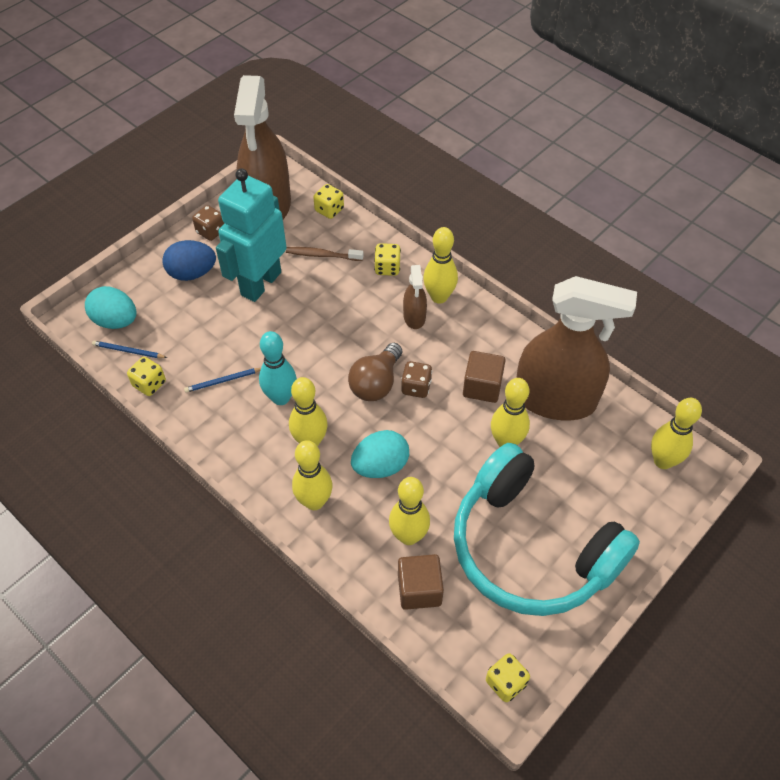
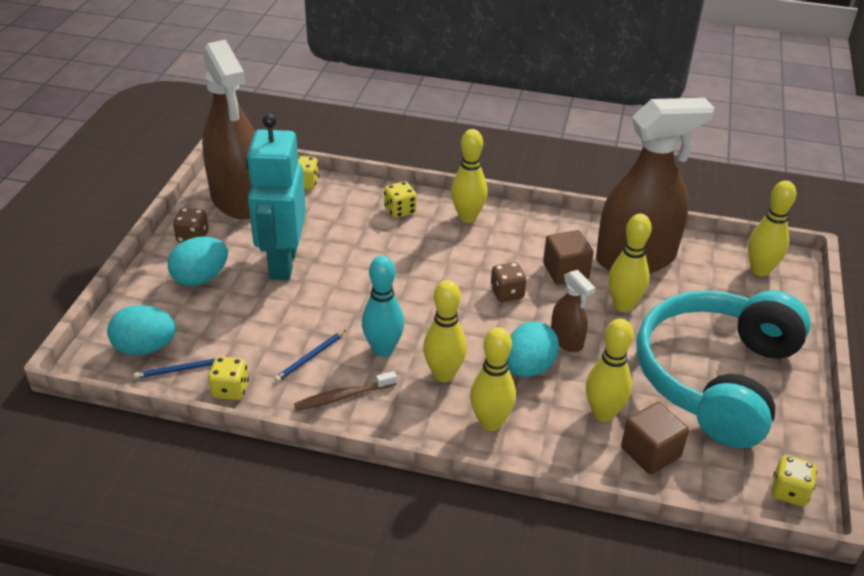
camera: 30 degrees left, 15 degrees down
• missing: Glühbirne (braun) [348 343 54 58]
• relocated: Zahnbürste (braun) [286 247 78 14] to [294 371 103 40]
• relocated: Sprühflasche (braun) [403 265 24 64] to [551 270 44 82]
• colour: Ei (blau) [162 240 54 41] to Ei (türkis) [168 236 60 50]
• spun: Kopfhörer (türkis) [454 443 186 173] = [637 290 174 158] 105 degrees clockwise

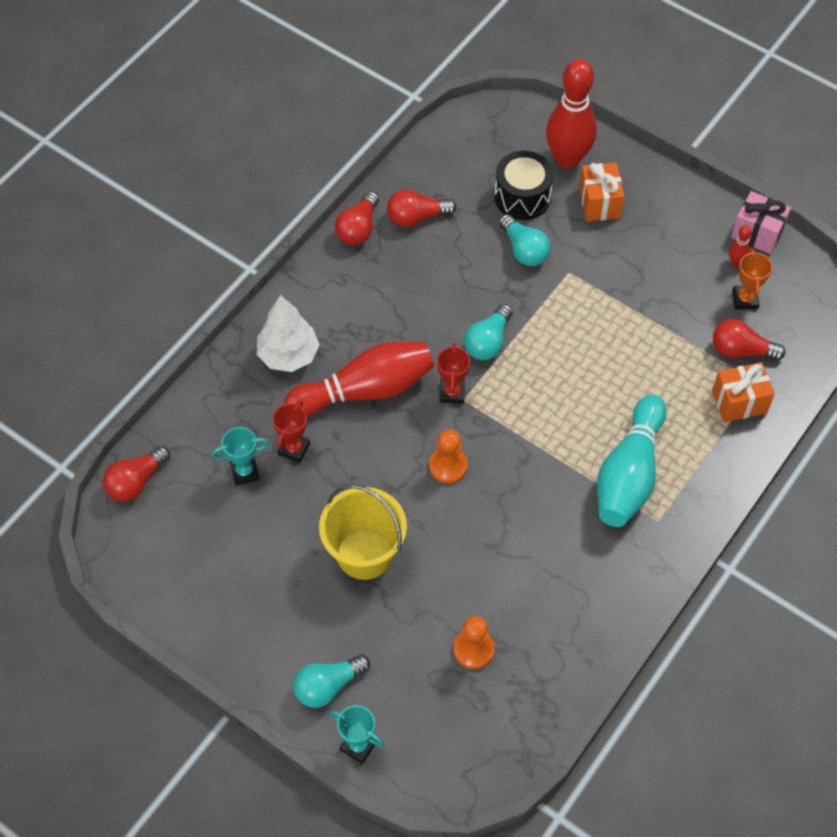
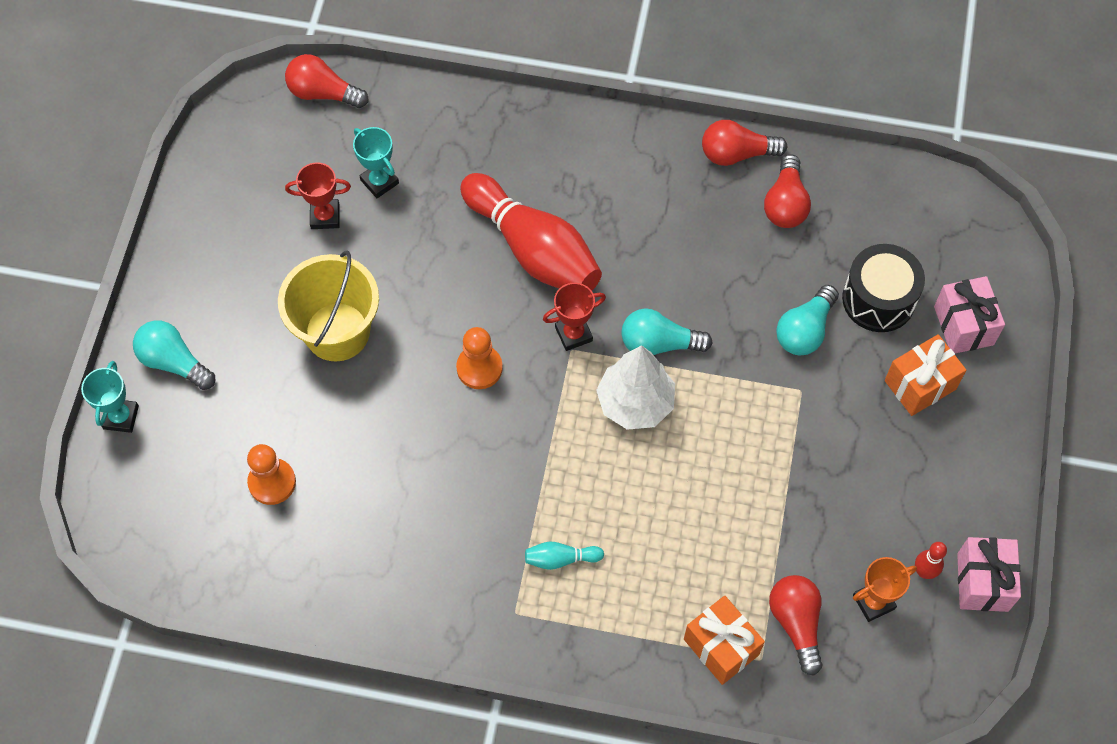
camera: 65 degrees right, 5 degrees up
• relocated: Baum (weiß) [257 295 62 77] to [596 345 79 85]
• relocated: Pokal (rot) [272 401 38 62] to [285 162 66 67]
• exchanged: Bowlingkegel (rot) [546 59 51 110] to Geschenk (rosa) [934 276 71 78]
• spun: Glühbirne (rot) [387 189 69 38] = [764 154 47 74] 135 degrees counterclockwise
• size: Bowlingkegel (türkis) [597 394 70 133] = [525 542 79 28] x0.40

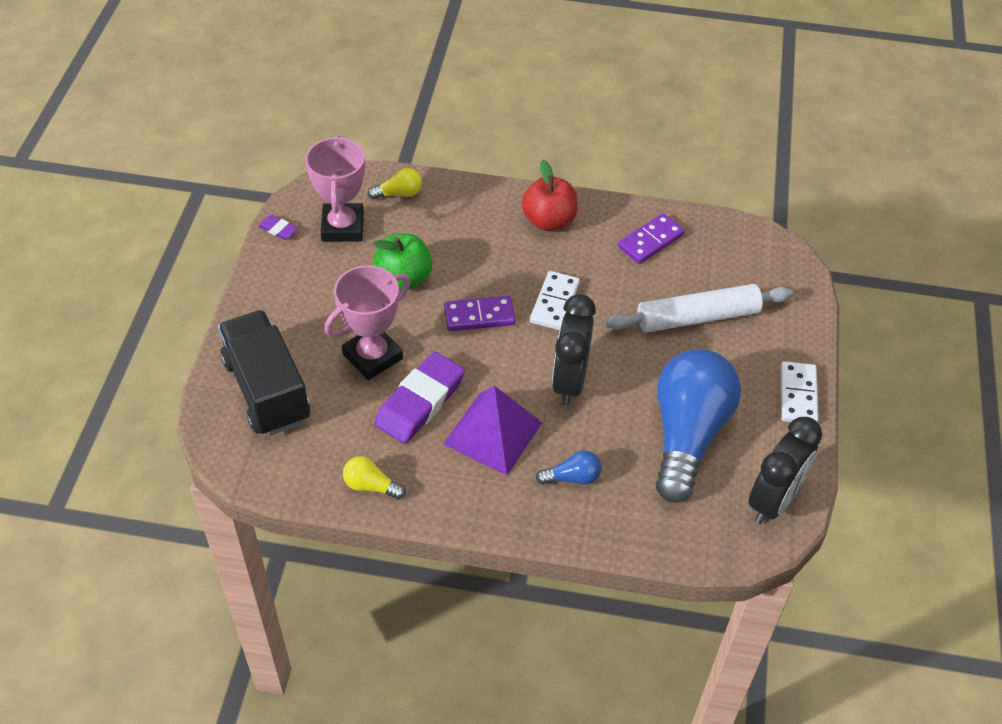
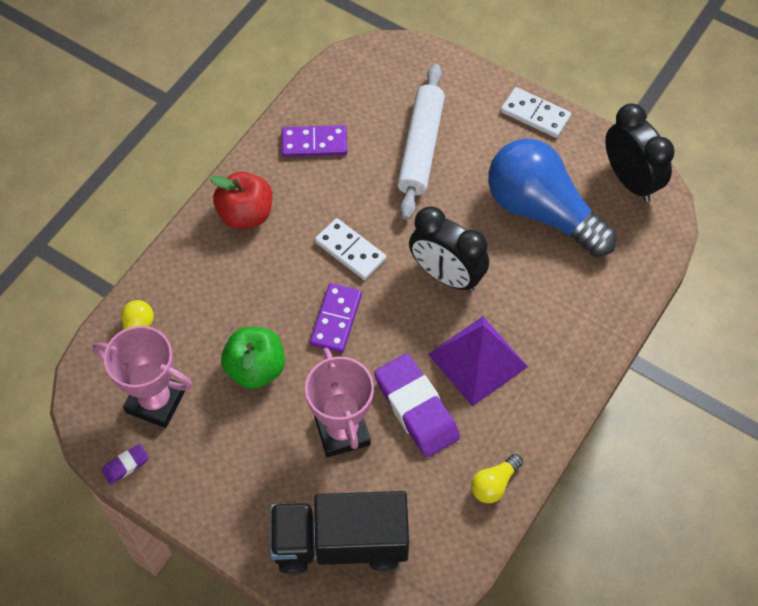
camera: 65 degrees left, 10 degrees up
• missing: Glühbirne (blau) [536 450 66 35]
• spun: Dominostein (lila) [618 213 67 51] = [282 125 65 32] 75 degrees counterclockwise

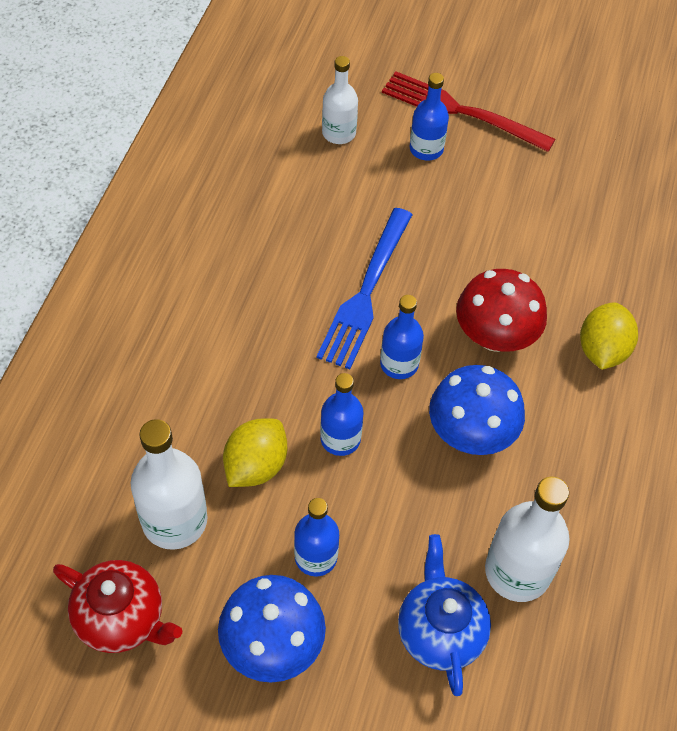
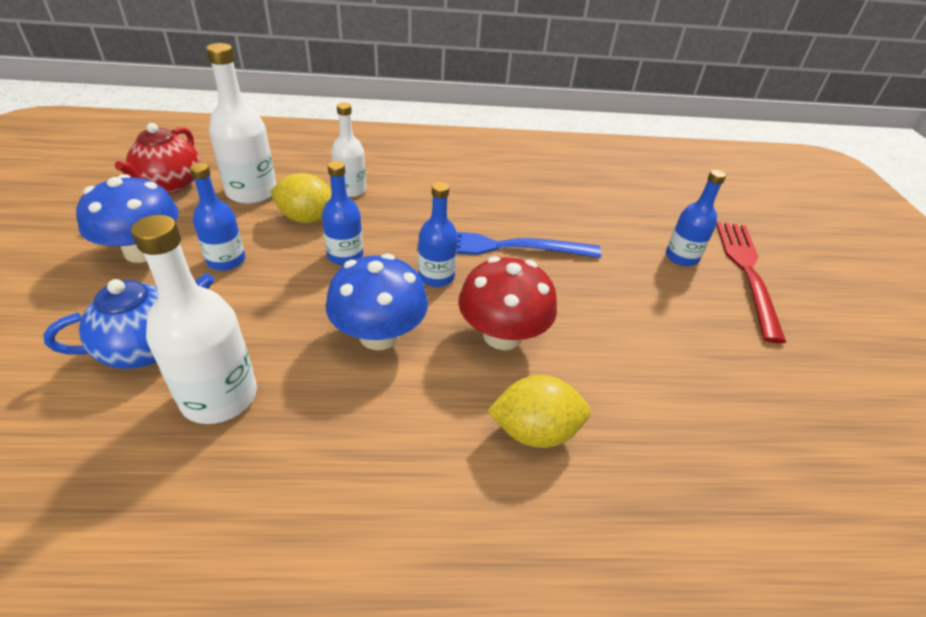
camera: 70 degrees right, 15 degrees down
• relocated: Flasche (weiß) [322 56 36 88] to [331 103 35 94]

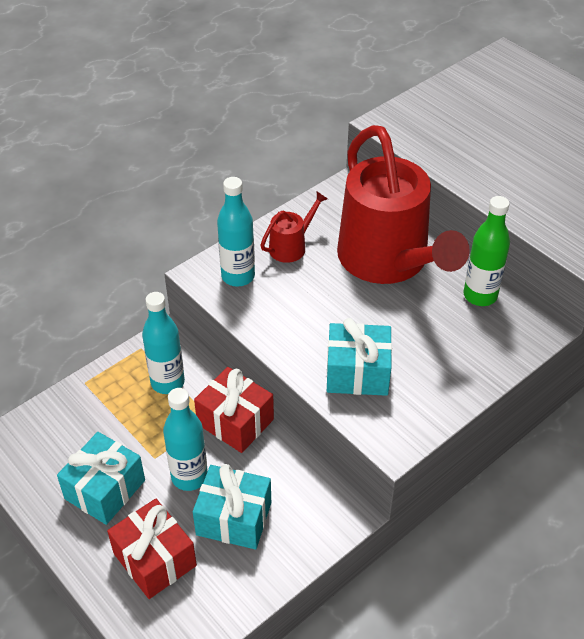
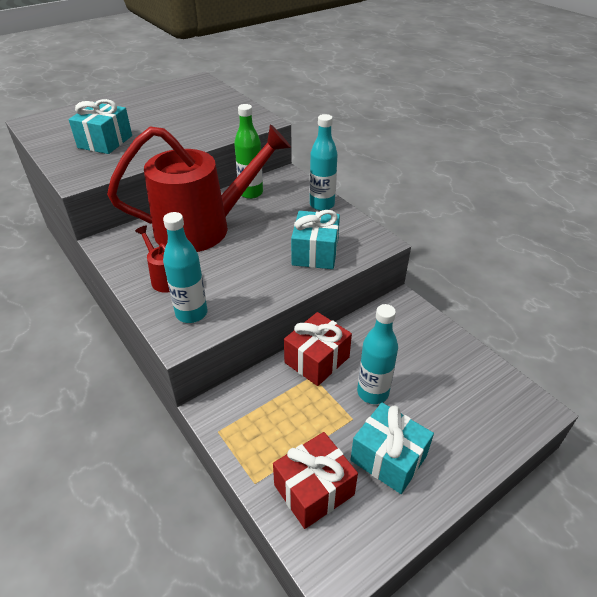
camera: 85 degrees left, 5 degrees down
• relocated: Geschenk (rot) [107 499 90 100] to [273 432 85 97]
• relocated: Flasche (türkis) [142 292 43 102] to [310 114 28 97]
• relocated: Geschenk (türkis) [193 464 78 85] to [69 99 63 55]

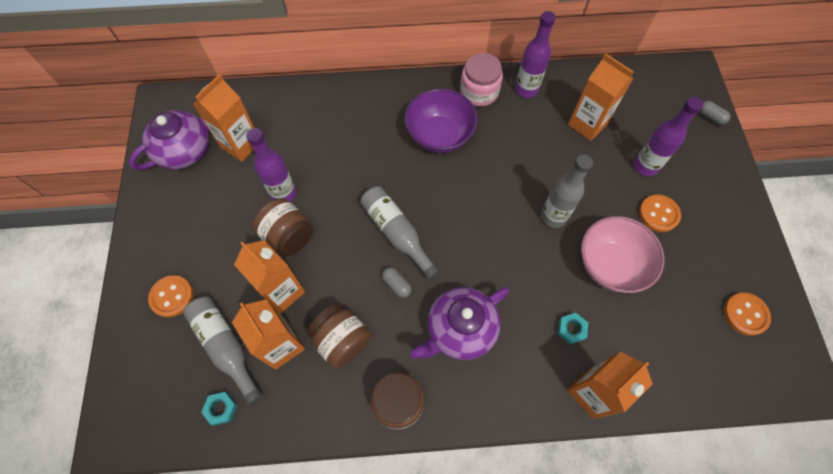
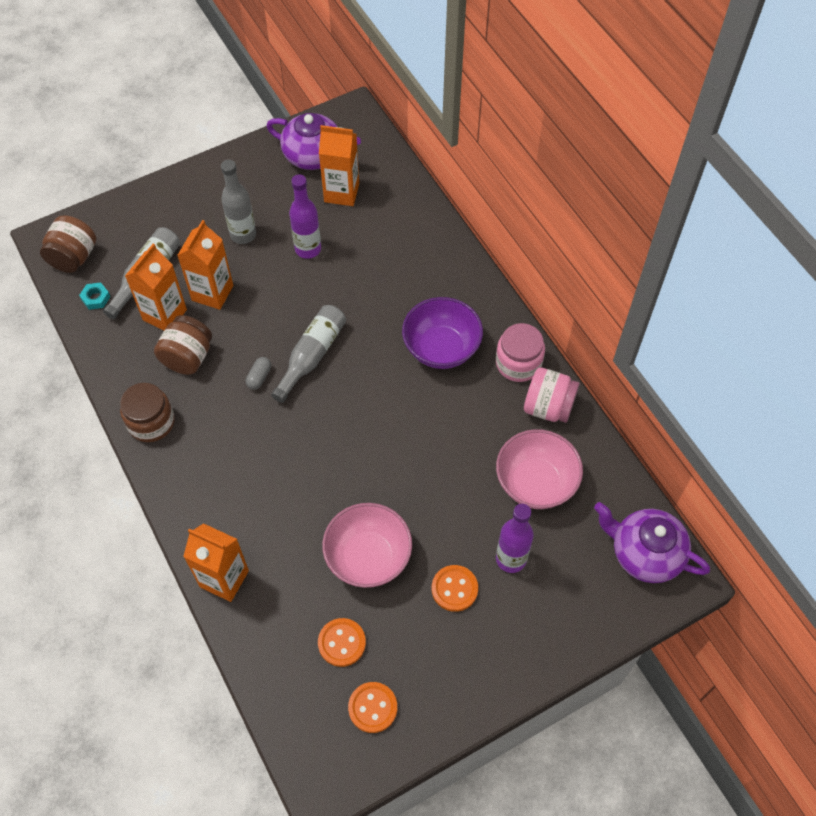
camera: 65 degrees right, 5 degrees down
• missing: Sechskantmutter (türkis) [558 313 30 31]
• missing: Kapsel (grau) [699 101 32 24]
• relocated: Knopf (orange) [148 275 45 42] to [318 618 48 49]
• relocated: Einmachglas (braun) [253 198 60 58] to [40 215 56 58]
• relocated: Teekanne (lila) [410 287 99 73] to [594 502 116 81]
• relocated: Flasche (grau) [541 155 52 73] to [221 160 35 84]
• exchanged: Flasche (lila) [515 11 41 87] to Einmachglas (rosa) [524 367 56 56]
• exchanged: Getränkekarton (orange) [568 53 66 88] to Schüssel (rosa) [496 429 87 80]

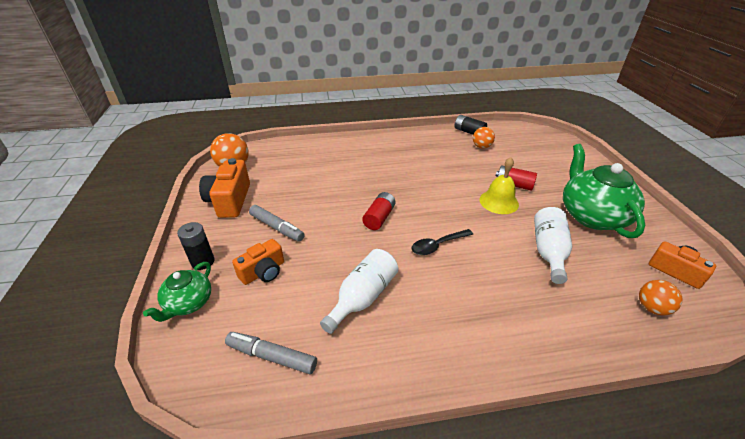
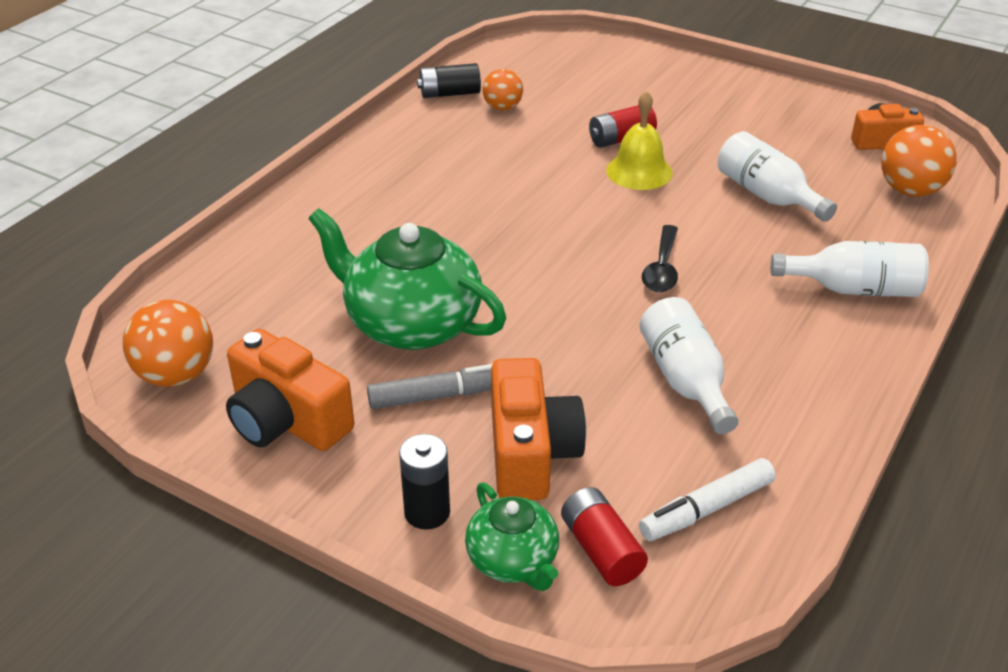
camera: 50 degrees left, 0 degrees up
• appeared: Flasche (weiß) [771 241 158 56]
• relocated: Batterie (rot) [362 192 34 38] to [561 487 87 99]
• relocated: Teekanne (grün) [563 144 82 94] to [308 208 198 142]
• colour: Filzstift (grau) [225 332 92 42] to Filzstift (weiß) [639 458 137 83]
• size: Kamera (orange) [232 239 52 46] = [491 358 95 142] x1.53
• size: Ball (orange) [639 280 43 36] = [881 125 76 72] x1.55

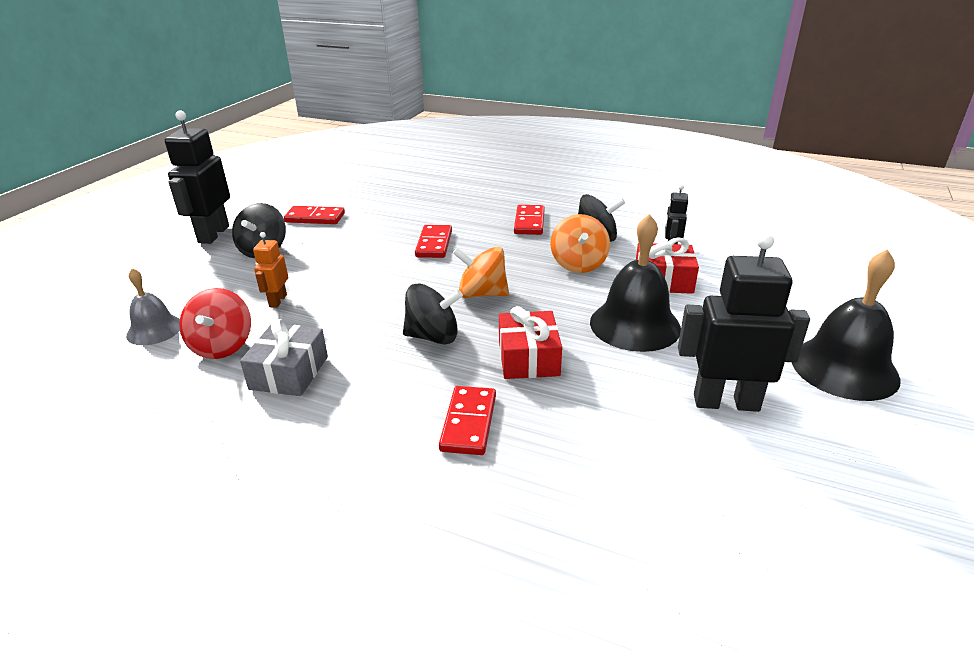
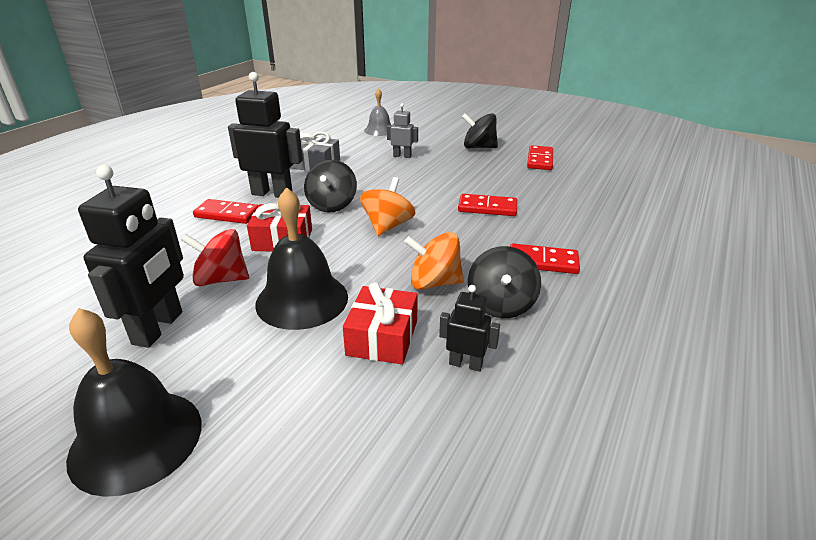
camera: 95 degrees right, 0 degrees up
• relocated: Roboter (schwarz) [165 110 65 134] to [228 72 75 126]
• relocated: Kreisel (rot) [179 288 72 71] to [181 229 68 57]
• colour: Roboter (orange) [253 232 35 76] to Roboter (grau) [387 103 31 55]

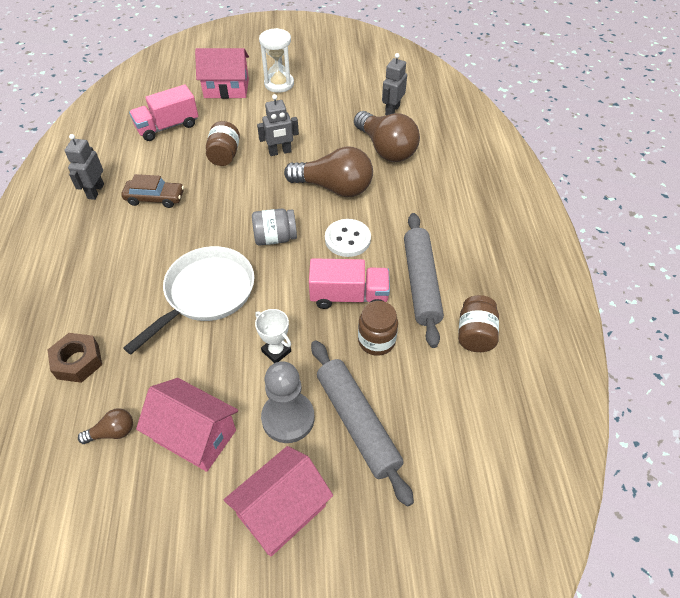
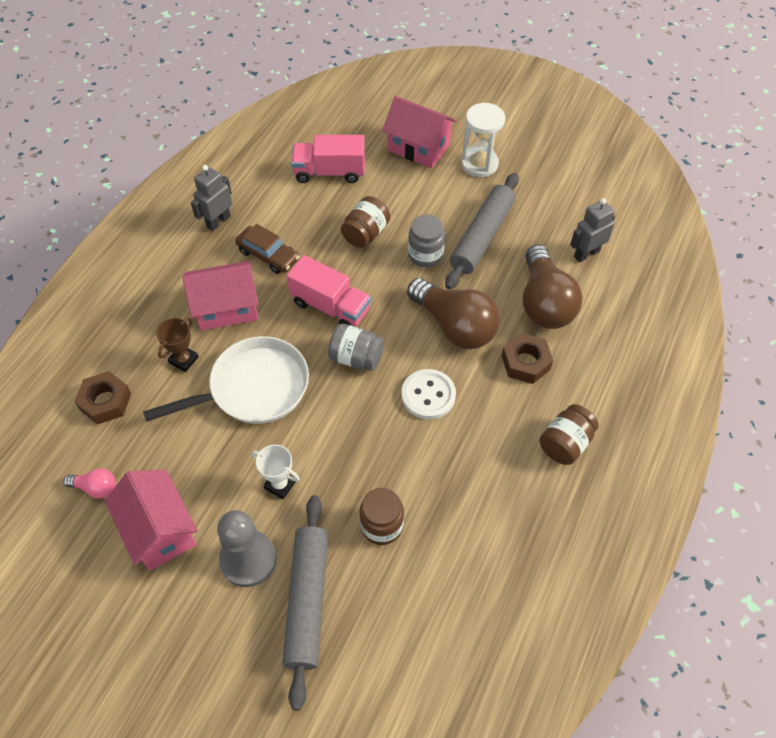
camera: 30 degrees right, 5 degrees up
• appeared: Pokal (braun) [156 318 43 54]
• appeared: Sechskantmutter (braun) [502 333 51 51]
• relocated: Haus (rosa) [224 446 109 110] to [182 261 77 70]
• relocated: Lastwagen (rosa) [309 258 81 51] to [286 255 85 72]
• relocated: Nudelholz (grau) [404 213 40 135] to [445 173 74 116]
• relocated: Einmachglas (braun) [458 295 41 57] to [540 404 59 61]
• exchanged: Roboter (grau) [257 94 42 62] to Einmachglas (grau) [408 214 37 53]
• colour: Glühbirne (braun) [78 408 55 36] to Glühbirne (rosa) [63 468 53 31]
• spun: Pokal (weiß) [255 309 36 54] = [252 445 48 54] 45 degrees counterclockwise

